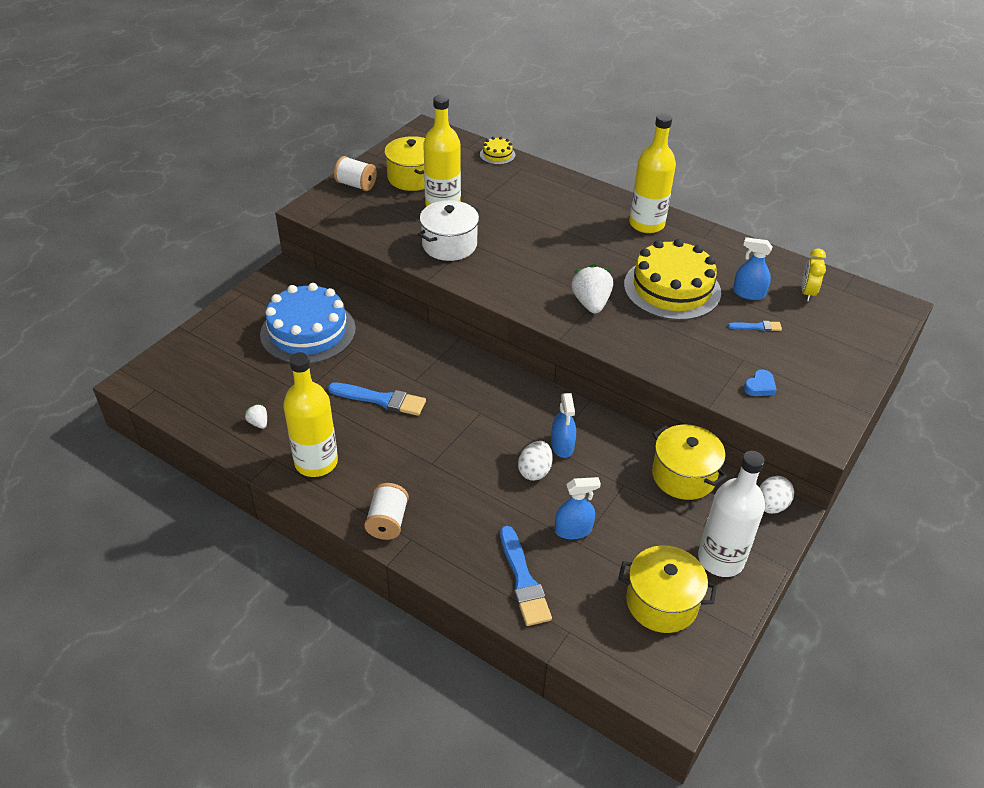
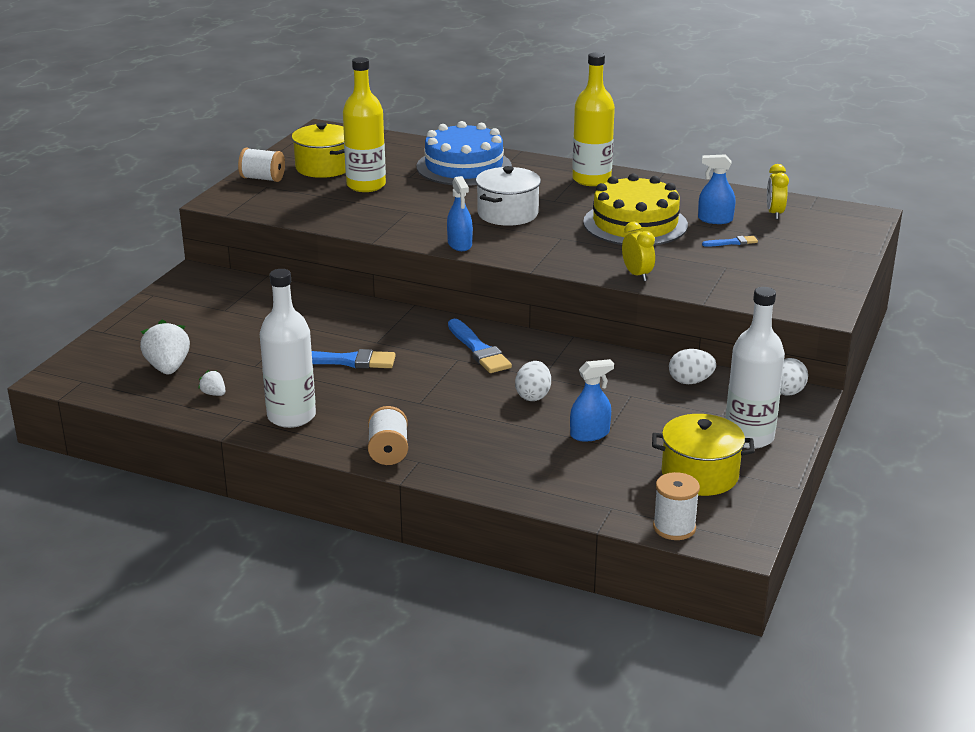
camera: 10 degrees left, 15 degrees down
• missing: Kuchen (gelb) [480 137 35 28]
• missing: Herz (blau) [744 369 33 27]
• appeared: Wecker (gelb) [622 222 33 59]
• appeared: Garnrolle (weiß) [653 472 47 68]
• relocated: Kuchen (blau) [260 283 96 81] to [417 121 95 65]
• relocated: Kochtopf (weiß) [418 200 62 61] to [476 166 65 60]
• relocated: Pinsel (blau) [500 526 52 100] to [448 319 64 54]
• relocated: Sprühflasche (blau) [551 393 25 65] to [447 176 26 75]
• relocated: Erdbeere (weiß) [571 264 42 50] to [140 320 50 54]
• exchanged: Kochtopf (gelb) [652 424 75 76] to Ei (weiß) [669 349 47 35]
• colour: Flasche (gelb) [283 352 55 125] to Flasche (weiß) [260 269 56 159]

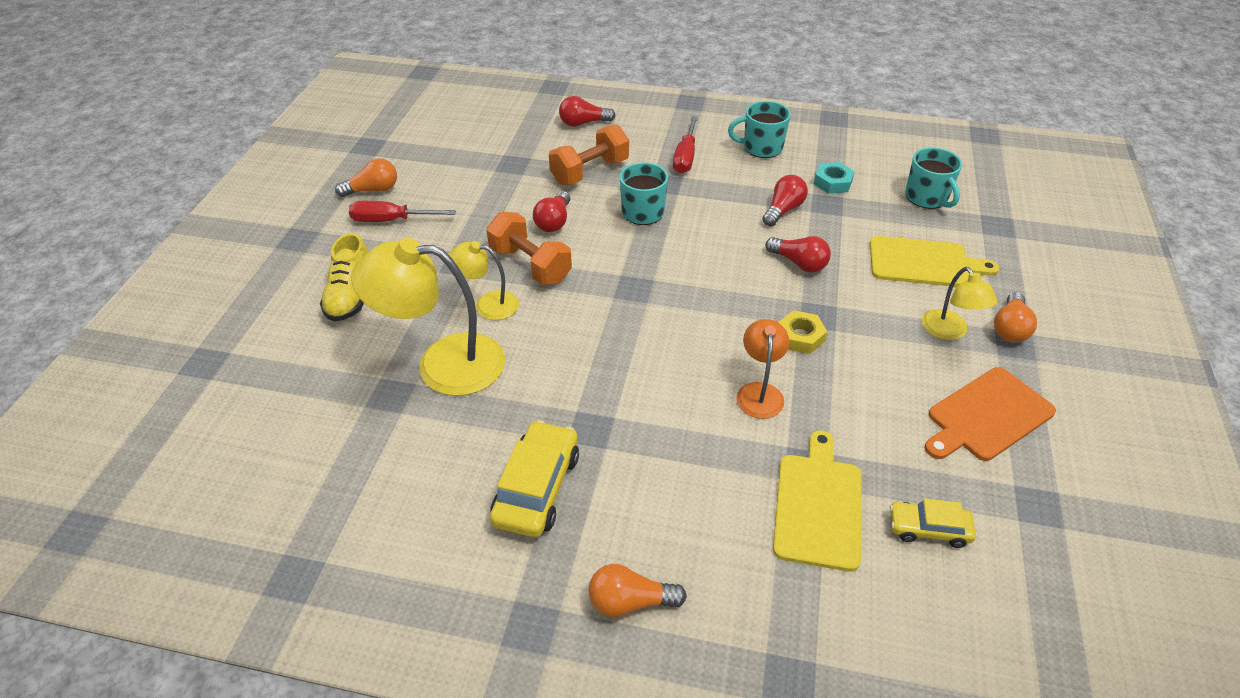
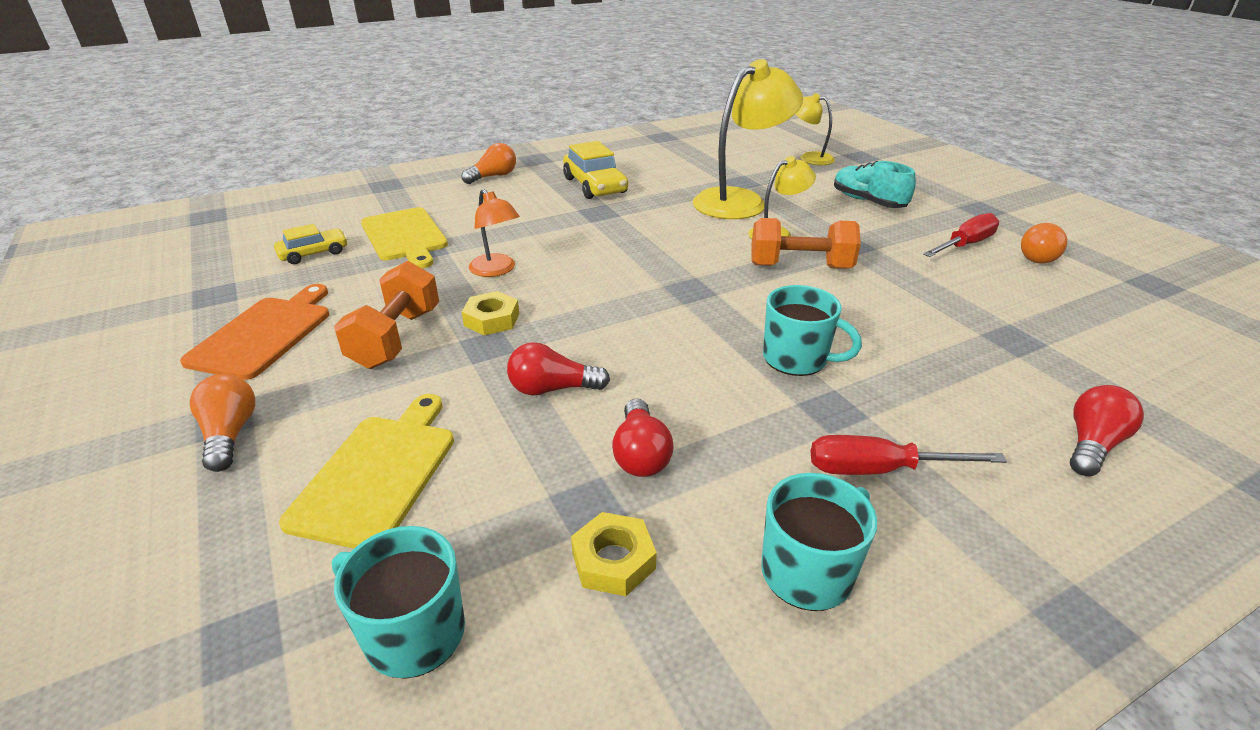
camera: 140 degrees right, 10 degrees down
• missing: Glühbirne (rot) [533 191 37 41]
• relocated: Hantel (orange) [549 125 80 60] to [334 261 105 108]
• relocated: Lampe (gelb) [922 267 75 73] to [795 93 40 72]
• colour: Schuh (gelb) [320 233 48 89] to Schuh (türkis) [834 161 82 47]
• colour: Sechskantmutter (türkis) [814 162 41 32] to Sechskantmutter (gelb) [571 512 86 84]
• spun: Schraubenzieher (rot) [673 116 25 57] = [811 435 196 40] 60 degrees counterclockwise
• spun: Schneidebrett (gelb) [870 236 129 51] = [279 394 175 155] 135 degrees clockwise

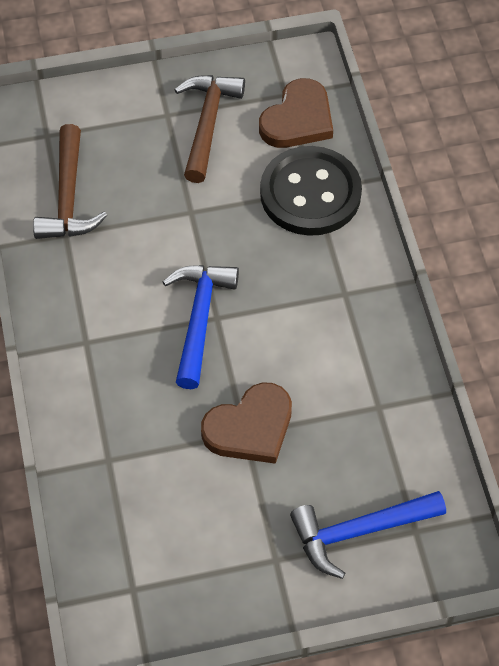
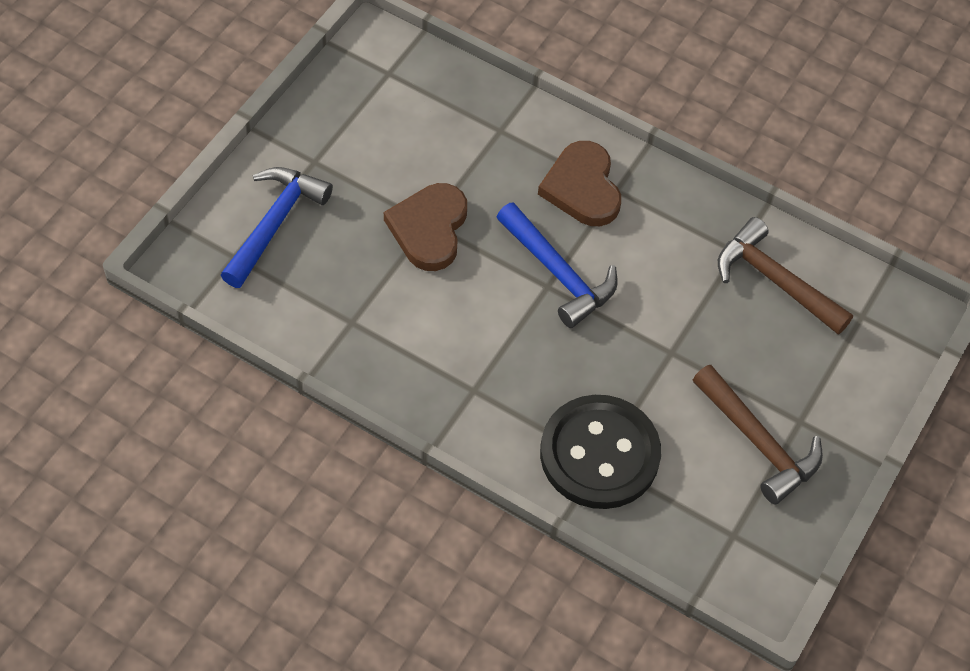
camera: 130 degrees right, 0 degrees up
• relocated: Herz (braun) [259 78 74 70] to [538 141 83 85]

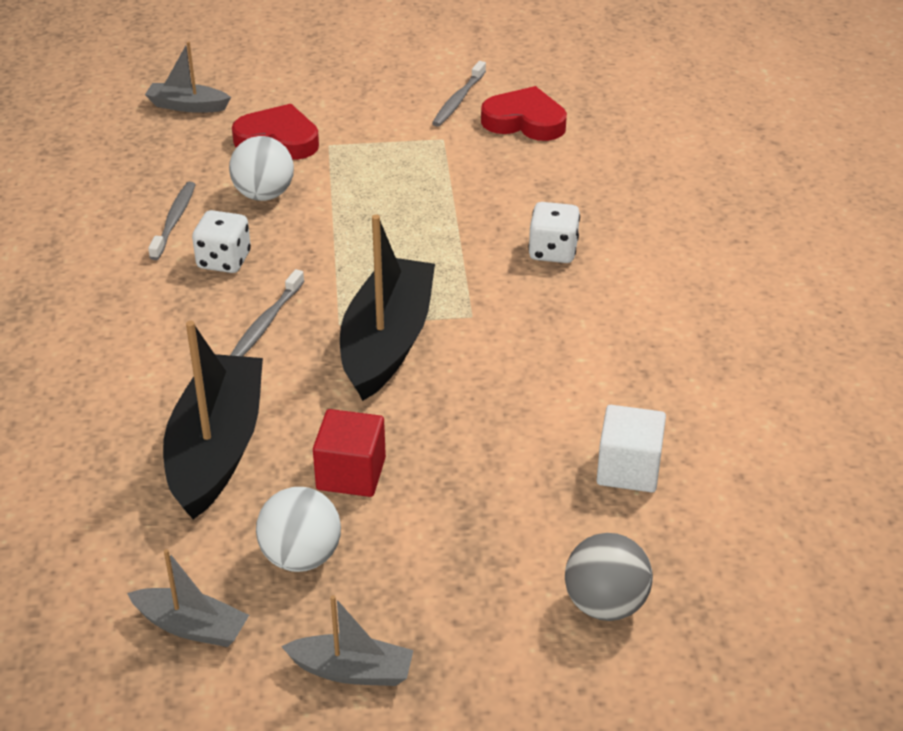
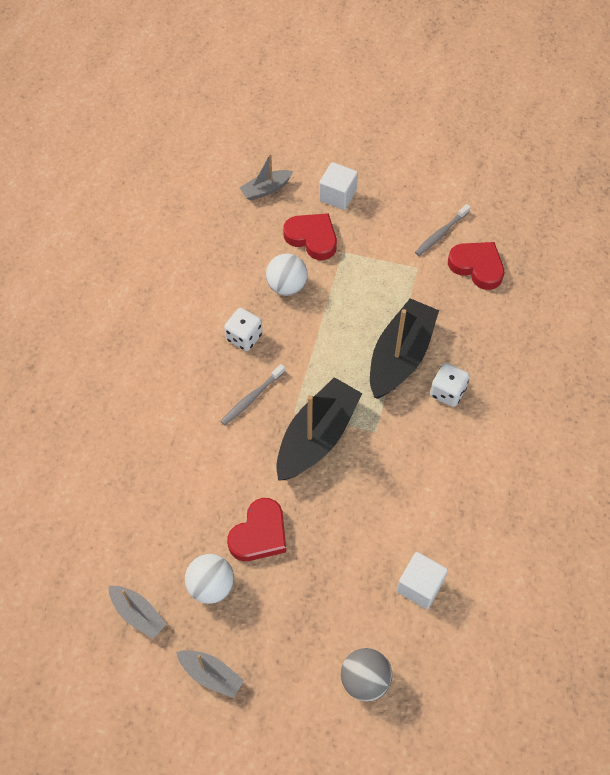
camera: 20 degrees right, 20 degrees up
• missing: Zahnbürste (grau) [148 182 48 78]
• appeared: Kubus (weiß) [319 162 39 48]
• relocated: Boot (schwarz) [163 321 100 198] to [370 298 69 101]
• exchanged: Kubus (rot) [313 409 73 88] to Herz (rot) [227 498 59 63]
• spun: Boot (grau) [145 41 86 72] = [239 154 54 47] 60 degrees counterclockwise

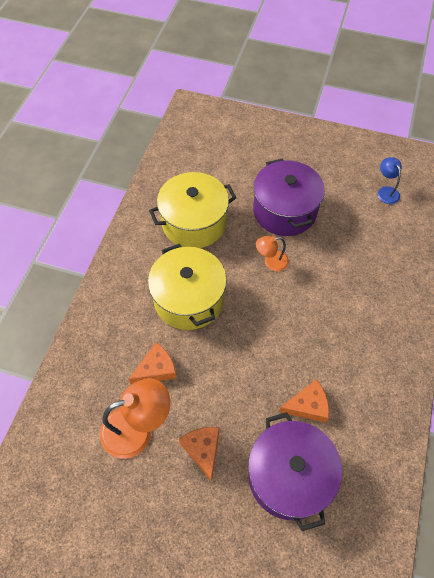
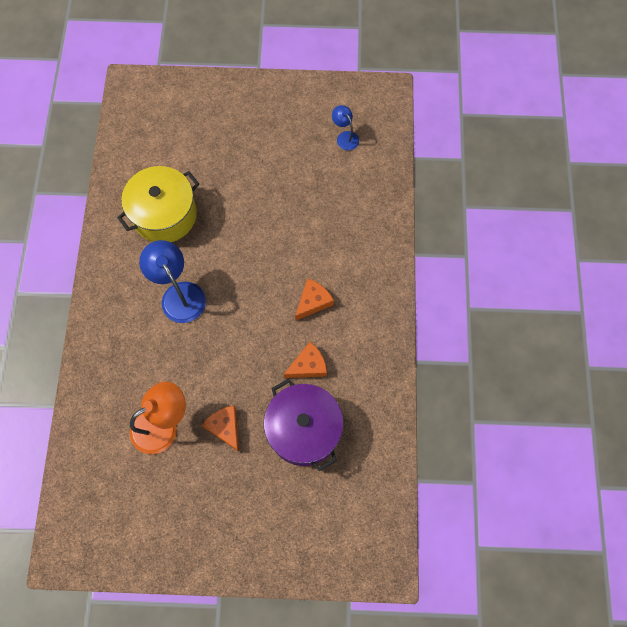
camera: 15 degrees left, 10 degrees up
• missing: Kochtopf (lila) [253 159 72 77]
• missing: Lampe (orange) [256 236 33 35]
• relocated: Käse (orange) [129 342 48 42] to [295 278 39 43]
• exchanged: Kochtopf (gelb) [148 244 79 86] to Lampe (blau) [139 240 67 83]

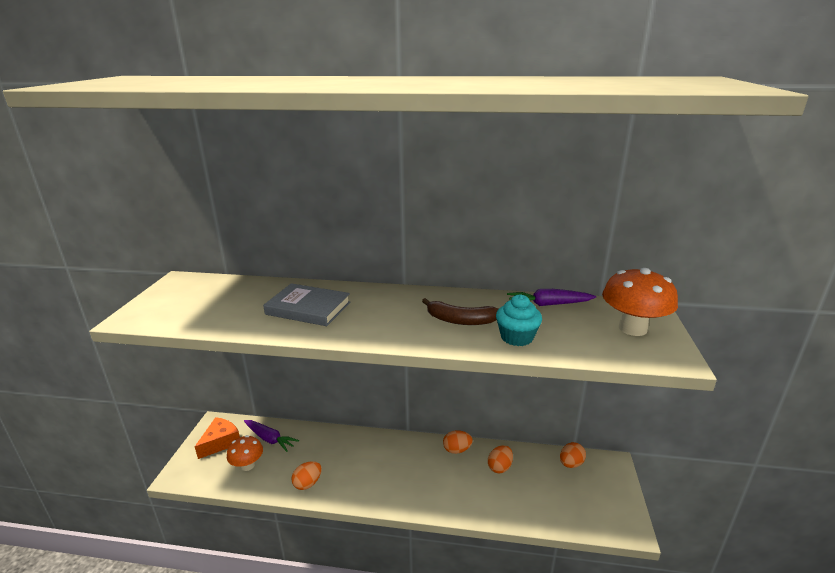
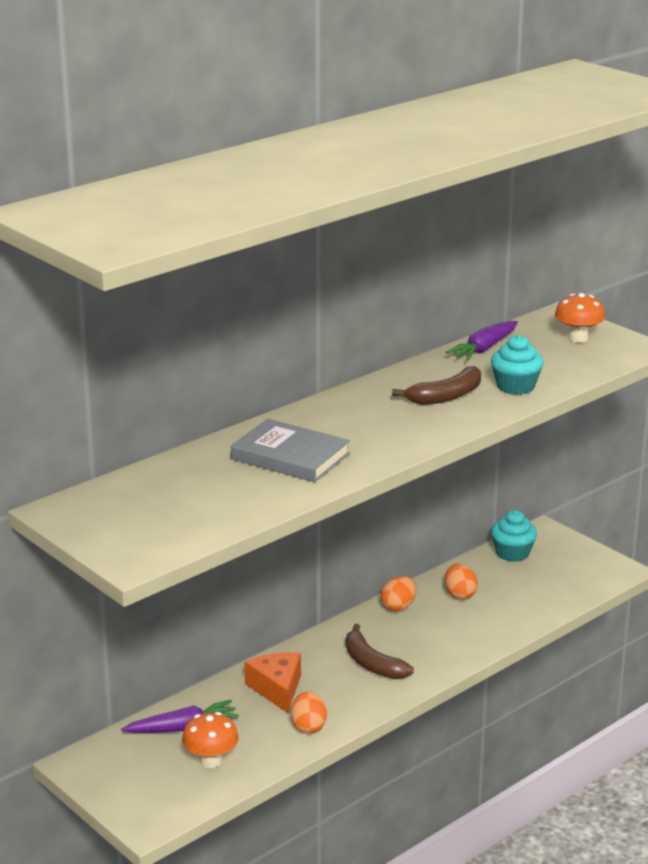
camera: 50 degrees left, 0 degrees up
• appeared: Banane (braun) [346 624 68 55]
• relocated: Käse (orange) [195 417 45 42] to [244 652 57 61]
• exchanged: Ei (orange) [560 442 26 26] to Muffin (türkis) [491 510 46 52]
• spun: Buch (grau) [263 283 87 43] = [231 419 119 63] 60 degrees clockwise
• size: Pilz (orange) [602 268 76 68] = [555 293 50 50] x0.65

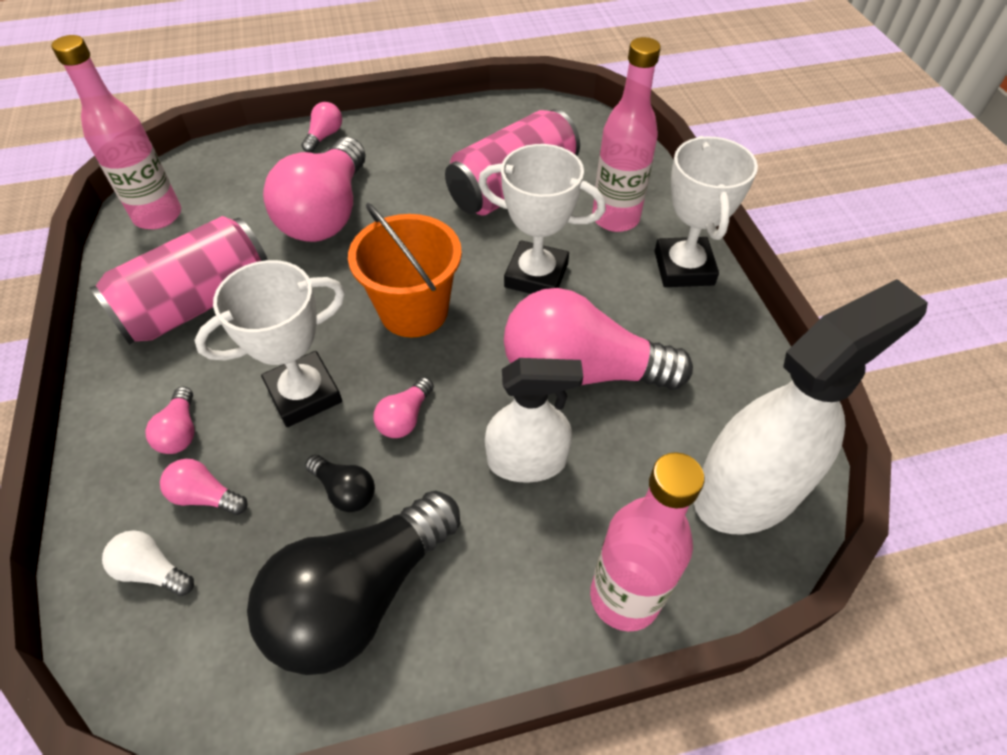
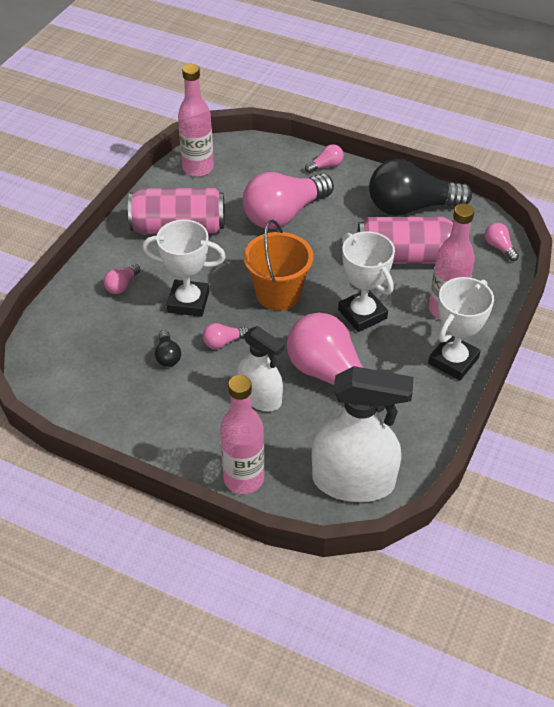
camera: 40 degrees right, 5 degrees down
• missing: Glühbirne (weiß) [102 530 92 66]
• relocated: Glühbirne (rosa) [160 459 88 56] to [485 223 34 38]
• relocated: Glühbirne (schwarz) [247 490 213 185] to [369 159 103 57]

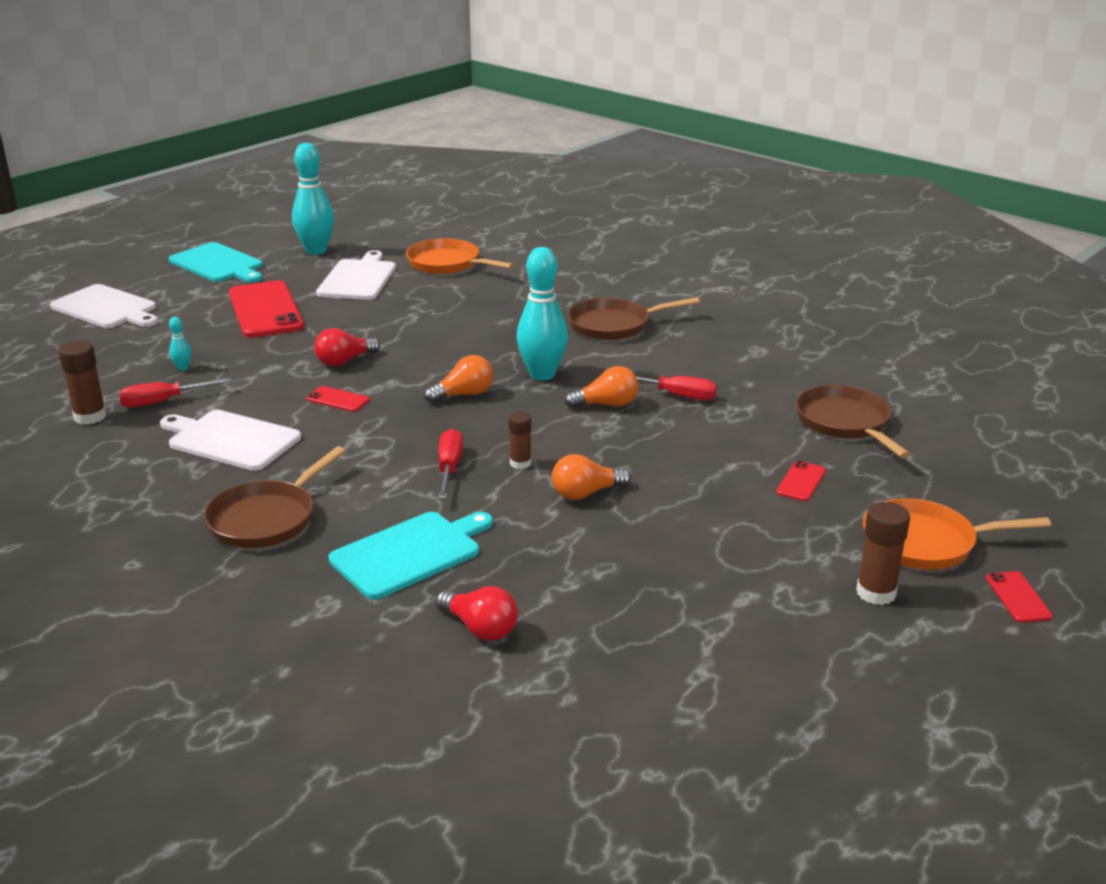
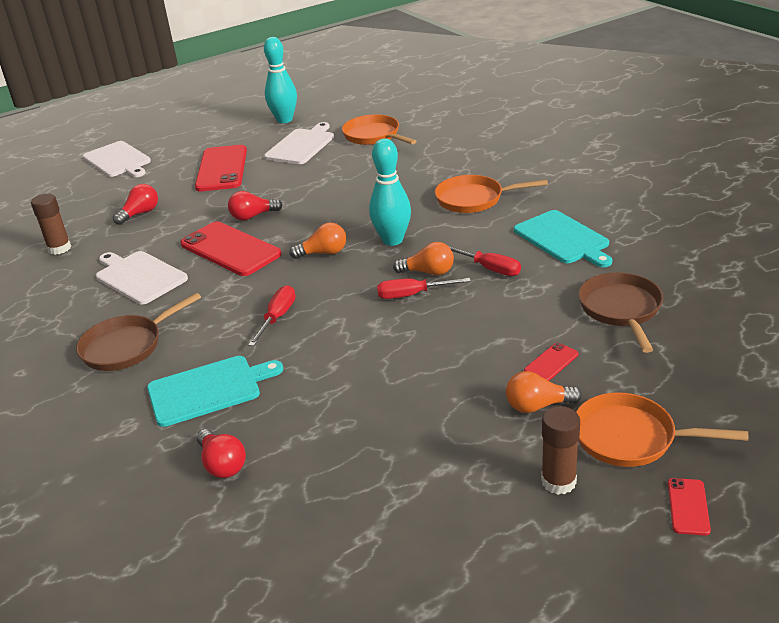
camera: 20 degrees right, 5 degrees up
• missing: Klebestift (braun) [509 412 22 57]
• relocated: Schraubenzieher (rot) [119 378 113 29] to [377 278 94 21]
• relocated: Schneidebrett (türkis) [169 242 94 41] to [514 210 98 57]
• relocated: Glühbirne (orange) [552 454 79 46] to [506 371 76 42]
• exchanged: Bowlingkegel (türkis) [169 317 22 54] to Glühbirne (rot) [113 184 45 41]
• colour: Pfanne (braun) [568 297 132 43] to Pfanne (orange) [435 175 113 38]
• size: Handy (rot) [306 386 64 26] = [180 222 101 54] x2.27

